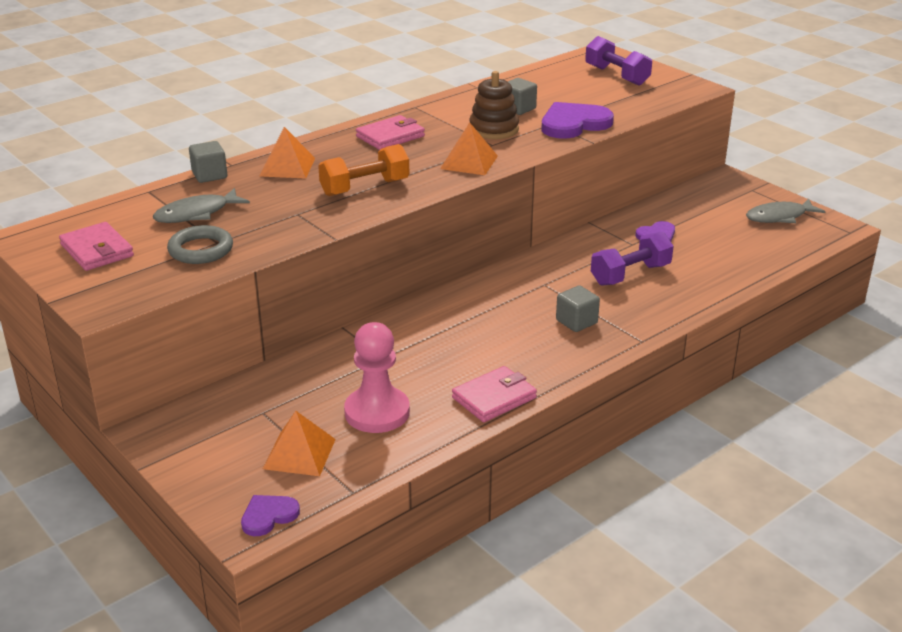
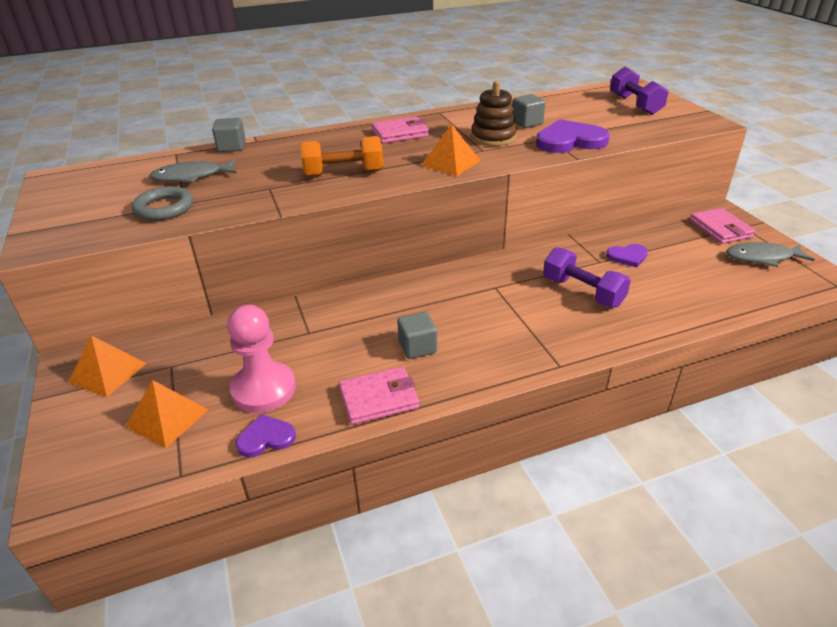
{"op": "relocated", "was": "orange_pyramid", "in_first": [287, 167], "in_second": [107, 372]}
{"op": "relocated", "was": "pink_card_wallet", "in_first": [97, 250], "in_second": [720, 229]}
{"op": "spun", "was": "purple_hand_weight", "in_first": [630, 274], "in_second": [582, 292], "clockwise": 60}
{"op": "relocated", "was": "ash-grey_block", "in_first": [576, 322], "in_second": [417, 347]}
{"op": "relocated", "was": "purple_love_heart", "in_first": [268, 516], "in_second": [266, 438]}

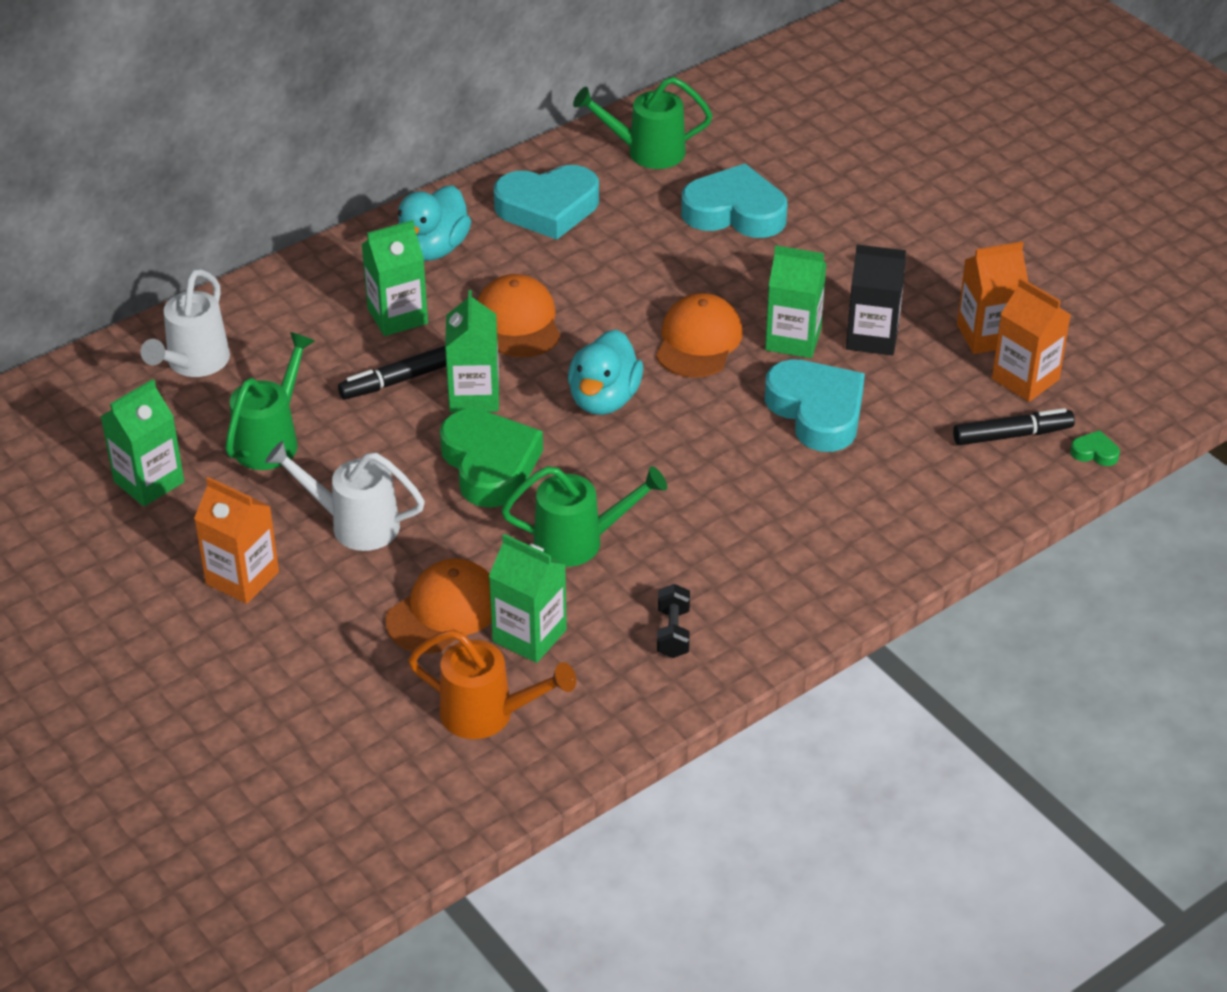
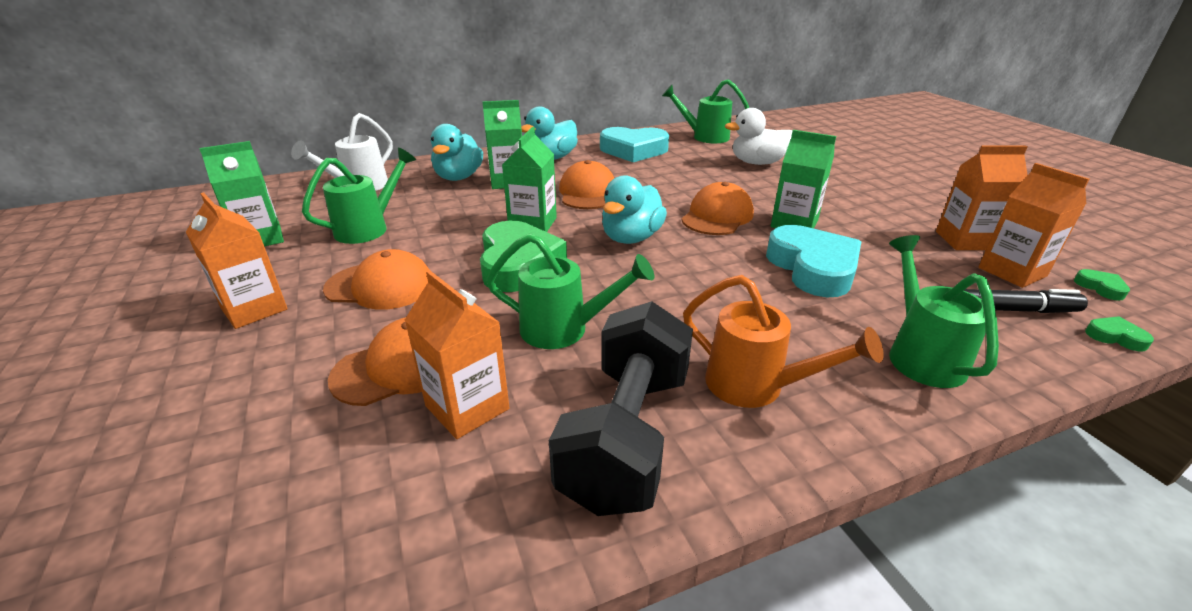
{"op": "exchanged", "was": "teal_love_heart", "now": "snow-white_rubber_duck", "in_first": [735, 212], "in_second": [757, 163]}
{"op": "missing", "was": "black_milk_carton", "in_first": [872, 337]}
{"op": "missing", "was": "black_felt_pen", "in_first": [396, 381]}
{"op": "exchanged", "was": "snow-white_sprinkling_can", "now": "orange_baseball_cap", "in_first": [355, 524], "in_second": [380, 286]}
{"op": "colour", "was": "emerald_milk_carton", "now": "orange_milk_carton", "in_first": [529, 635], "in_second": [467, 407]}
{"op": "size", "was": "black_hand_weight", "in_first": [673, 633], "in_second": [626, 436], "ratio": 2.36}
{"op": "relocated", "was": "orange_sprinkling_can", "in_first": [487, 715], "in_second": [756, 386]}
{"op": "appeared", "now": "teal_rubber_duck", "in_second": [459, 177]}
{"op": "appeared", "now": "emerald_sprinkling_can", "in_second": [920, 355]}
{"op": "appeared", "now": "emerald_love_heart", "in_second": [1100, 288]}

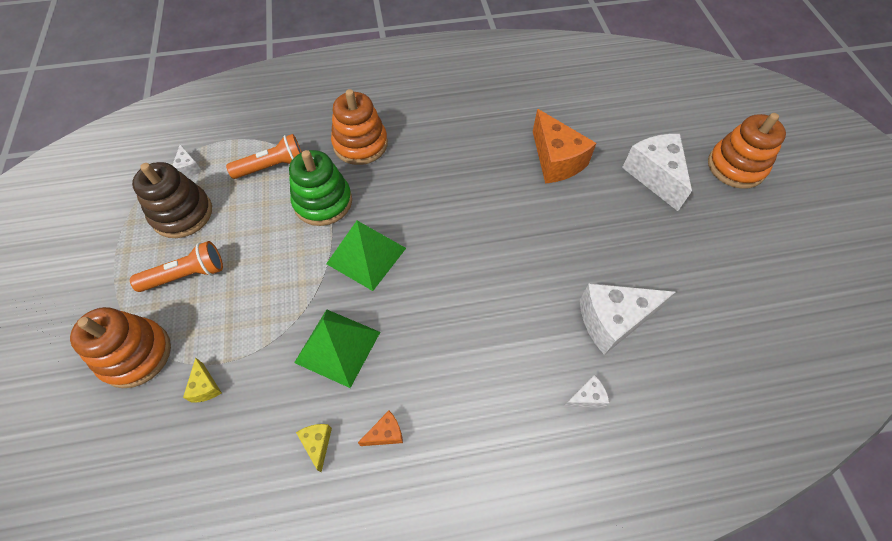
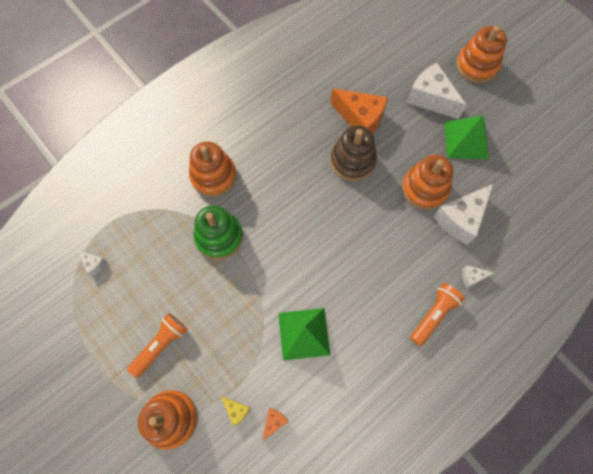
{"op": "relocated", "was": "orange_torch", "in_first": [272, 166], "in_second": [433, 315]}
{"op": "relocated", "was": "brown_ring_stacker", "in_first": [182, 214], "in_second": [352, 161]}
{"op": "relocated", "was": "emerald_pyramid", "in_first": [366, 256], "in_second": [466, 140]}
{"op": "spun", "was": "snow-white_piece_of_cheese", "in_first": [586, 397], "in_second": [472, 277], "clockwise": -135}
{"op": "relocated", "was": "orange_piece_of_cheese", "in_first": [385, 433], "in_second": [274, 422]}
{"op": "missing", "was": "golden_piece_of_cheese", "in_first": [317, 444]}
{"op": "appeared", "now": "orange_ring_stacker", "in_second": [424, 188]}

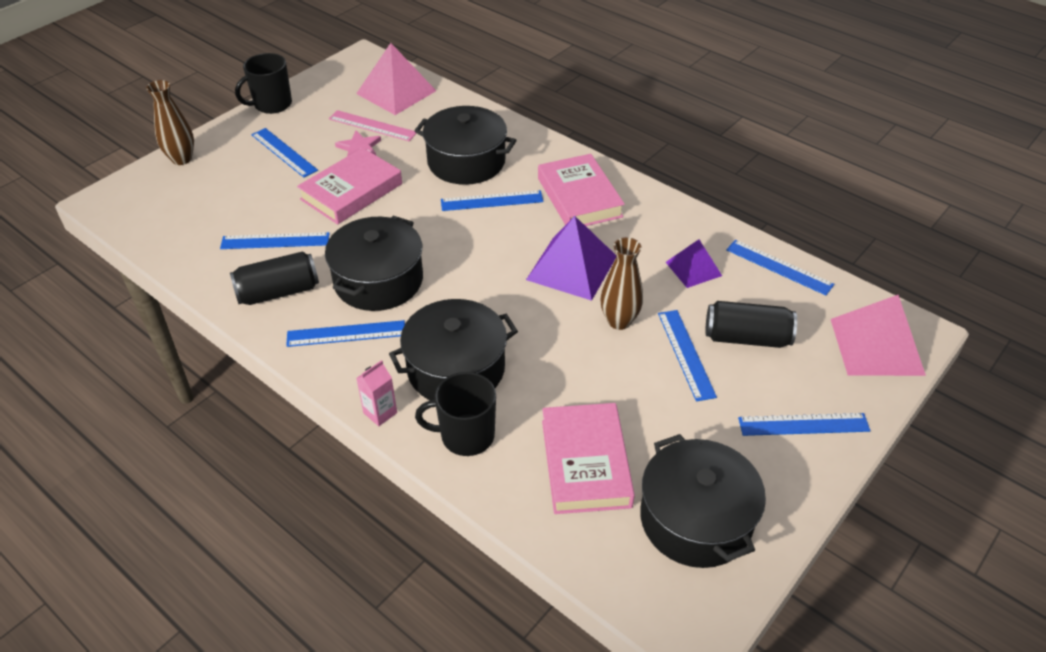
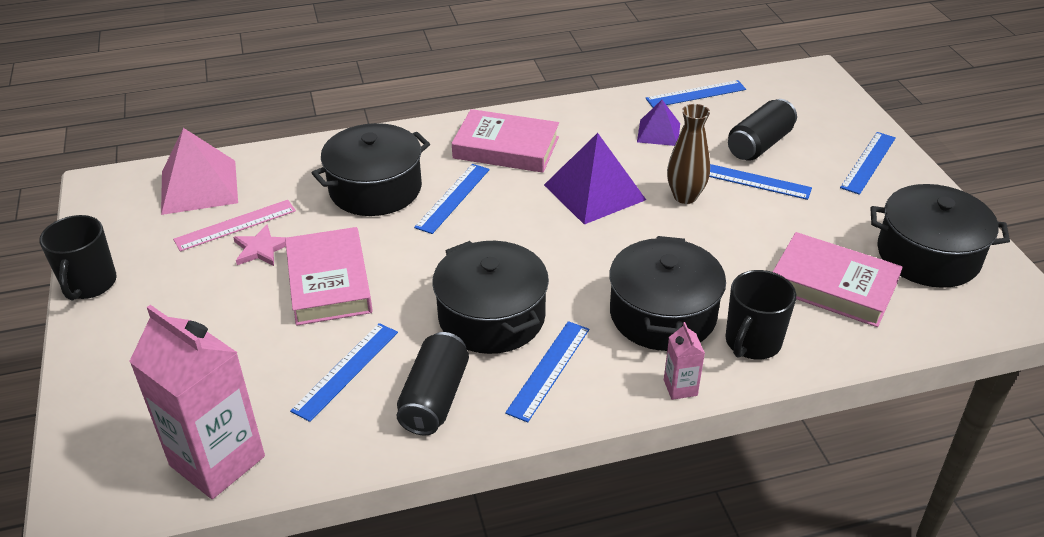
{"op": "missing", "was": "brown_vase", "in_first": [182, 159]}
{"op": "missing", "was": "cobalt_straightedge", "in_first": [284, 152]}
{"op": "missing", "was": "pink_pyramid", "in_first": [876, 346]}
{"op": "appeared", "now": "pink_milk_carton", "in_second": [217, 461]}

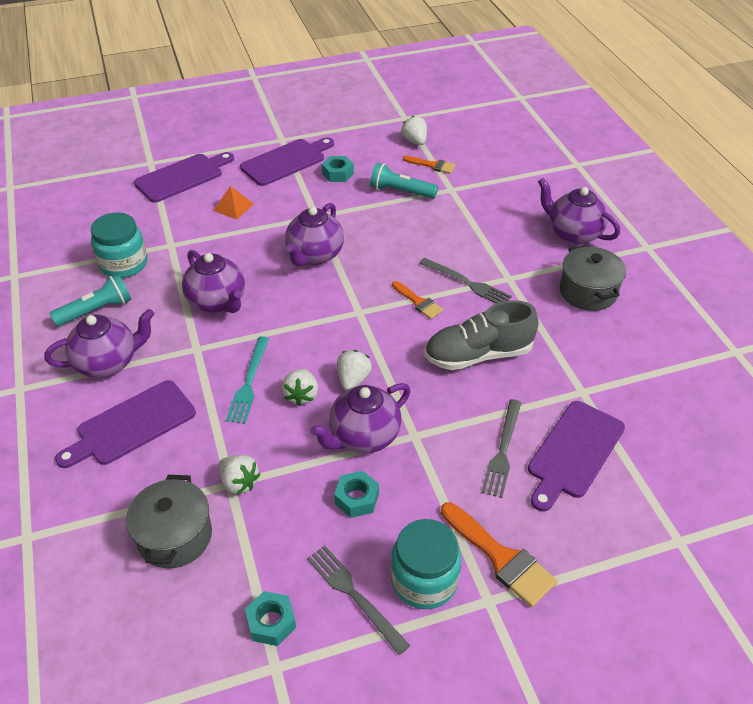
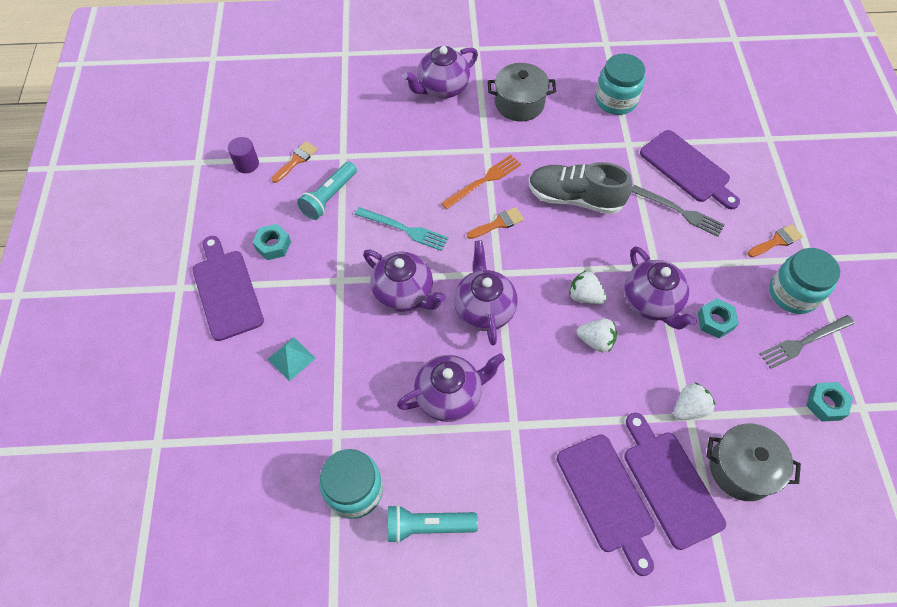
{"op": "exchanged", "was": "snow-white_toy_strawberry", "now": "purple_cylinder_shape", "in_first": [415, 141], "in_second": [247, 164]}
{"op": "relocated", "was": "purple_cutting_board", "in_first": [182, 177], "in_second": [670, 483]}
{"op": "colour", "was": "orange_pyramid", "now": "teal_pyramid", "in_first": [233, 207], "in_second": [291, 358]}
{"op": "colour", "was": "ash-grey_fork", "now": "orange_fork", "in_first": [467, 283], "in_second": [483, 181]}
{"op": "spun", "was": "teal_torch", "in_first": [96, 310], "in_second": [427, 526], "clockwise": -75}
{"op": "spun", "was": "ash-grey_lace-up_shoe", "in_first": [478, 355], "in_second": [575, 198], "clockwise": 105}
{"op": "relocated", "was": "purple_teapot", "in_first": [108, 363], "in_second": [484, 309]}
{"op": "relocated", "was": "teal_fork", "in_first": [249, 382], "in_second": [404, 229]}
{"op": "size", "was": "orange_paintbrush", "in_first": [501, 558], "in_second": [776, 241], "ratio": 0.6}
{"op": "appeared", "now": "teal_preserve_jar", "in_second": [615, 100]}

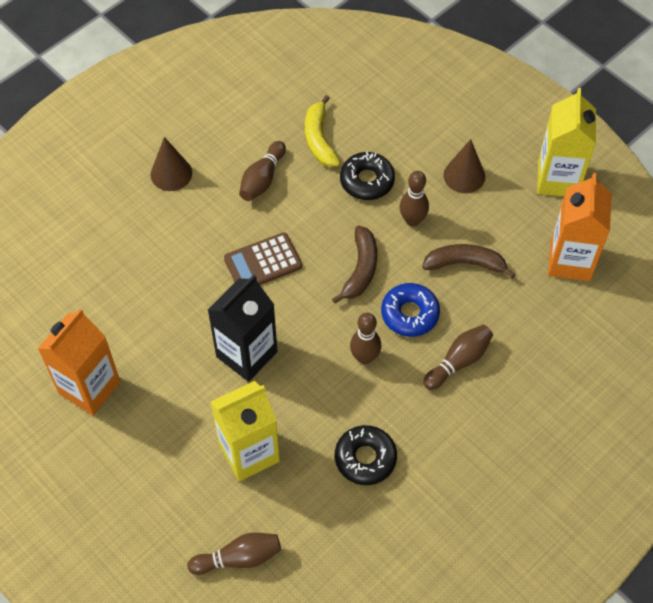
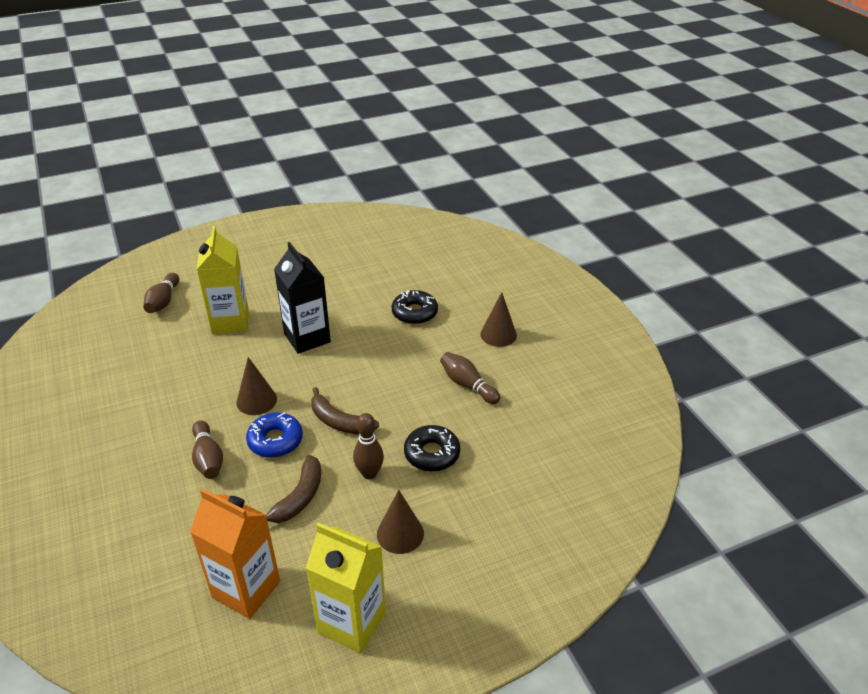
{"op": "missing", "was": "golden_toy_banana", "in_first": [319, 139]}
{"op": "missing", "was": "brown_pocket_calculator", "in_first": [263, 262]}
{"op": "missing", "was": "orange_milk_carton", "in_first": [89, 387]}
{"op": "exchanged", "was": "brown_tenpin", "now": "brown_cone", "in_first": [364, 357], "in_second": [256, 400]}
{"op": "relocated", "was": "black_doughnut", "in_first": [365, 458], "in_second": [414, 313]}

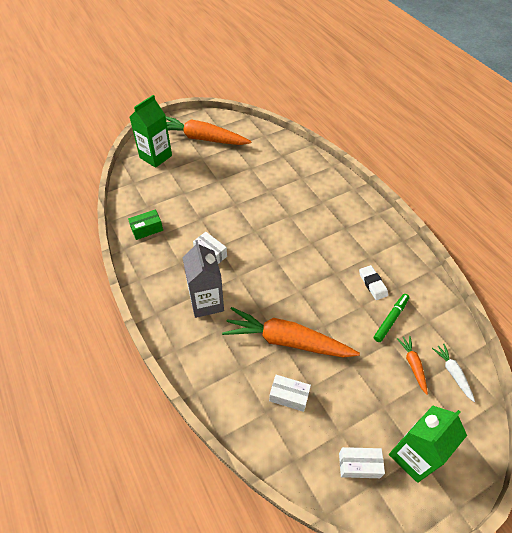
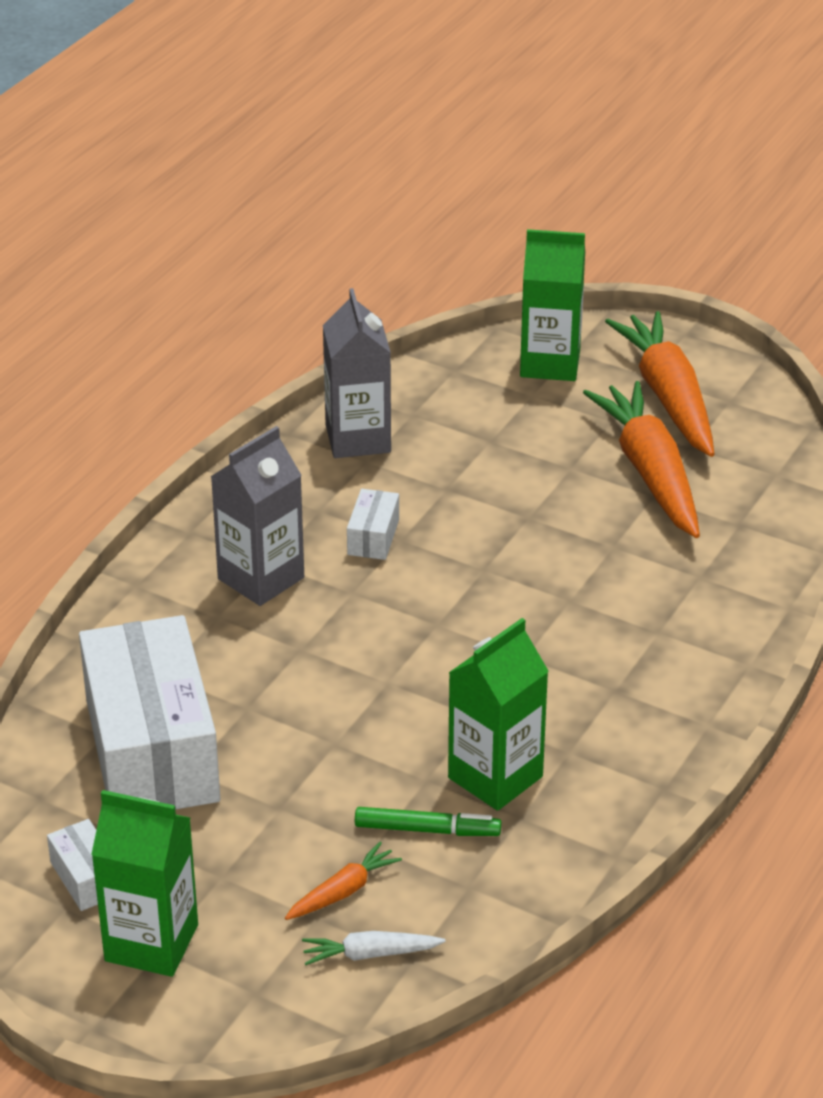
{"op": "exchanged", "was": "emerald_package", "now": "ash-grey_milk_carton", "in_first": [147, 229], "in_second": [358, 438]}
{"op": "exchanged", "was": "snow-white_pencil_eraser", "now": "emerald_milk_carton", "in_first": [372, 284], "in_second": [495, 777]}
{"op": "relocated", "was": "orange_carrot", "in_first": [287, 340], "in_second": [650, 472]}
{"op": "spun", "was": "snow-white_carrot", "in_first": [452, 373], "in_second": [370, 954], "clockwise": -135}
{"op": "size", "was": "snow-white_package", "in_first": [289, 396], "in_second": [152, 750], "ratio": 2.47}

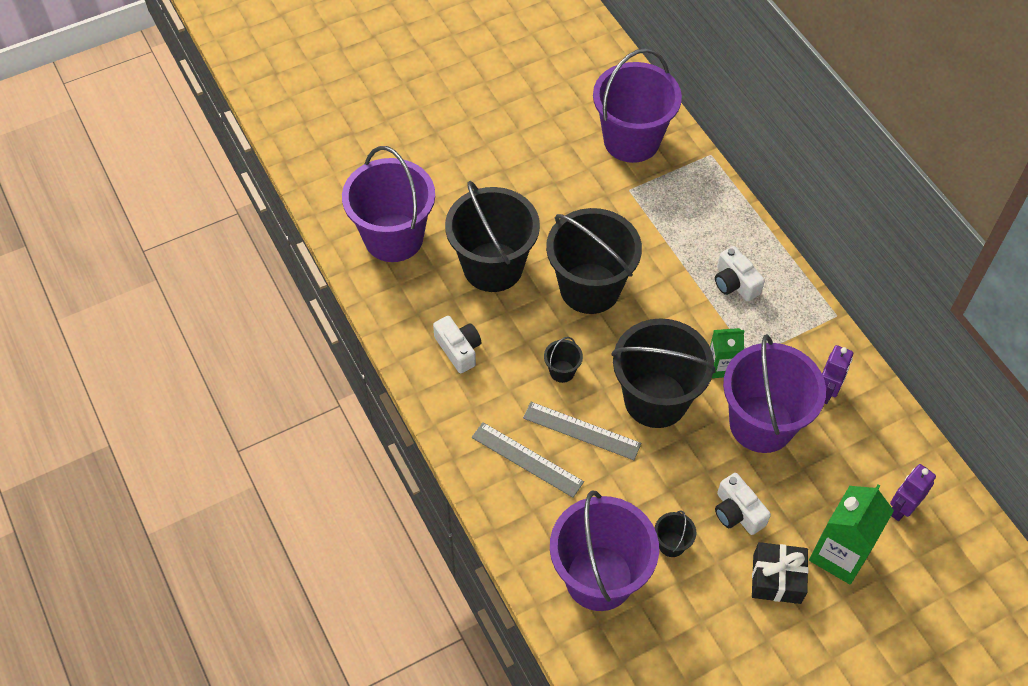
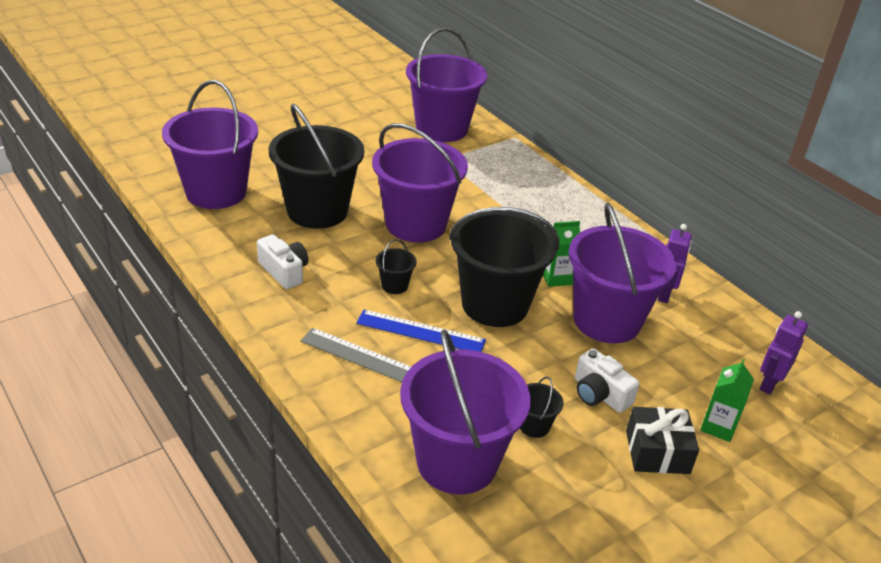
{"op": "colour", "was": "black_pail", "now": "purple_pail", "in_first": [590, 288], "in_second": [416, 224]}
{"op": "missing", "was": "snow-white_camera", "in_first": [735, 283]}
{"op": "colour", "was": "ash-grey_straightedge", "now": "cobalt_straightedge", "in_first": [581, 431], "in_second": [420, 332]}
{"op": "size", "was": "emerald_milk_carton", "in_first": [839, 554], "in_second": [718, 426], "ratio": 0.59}

